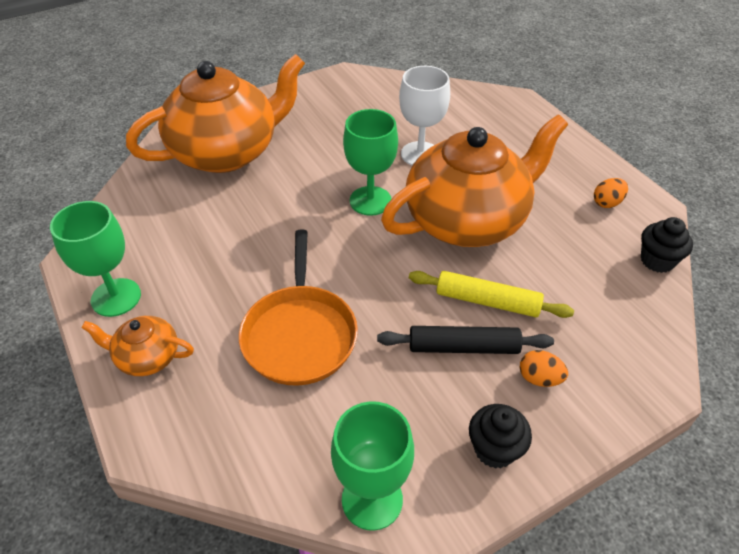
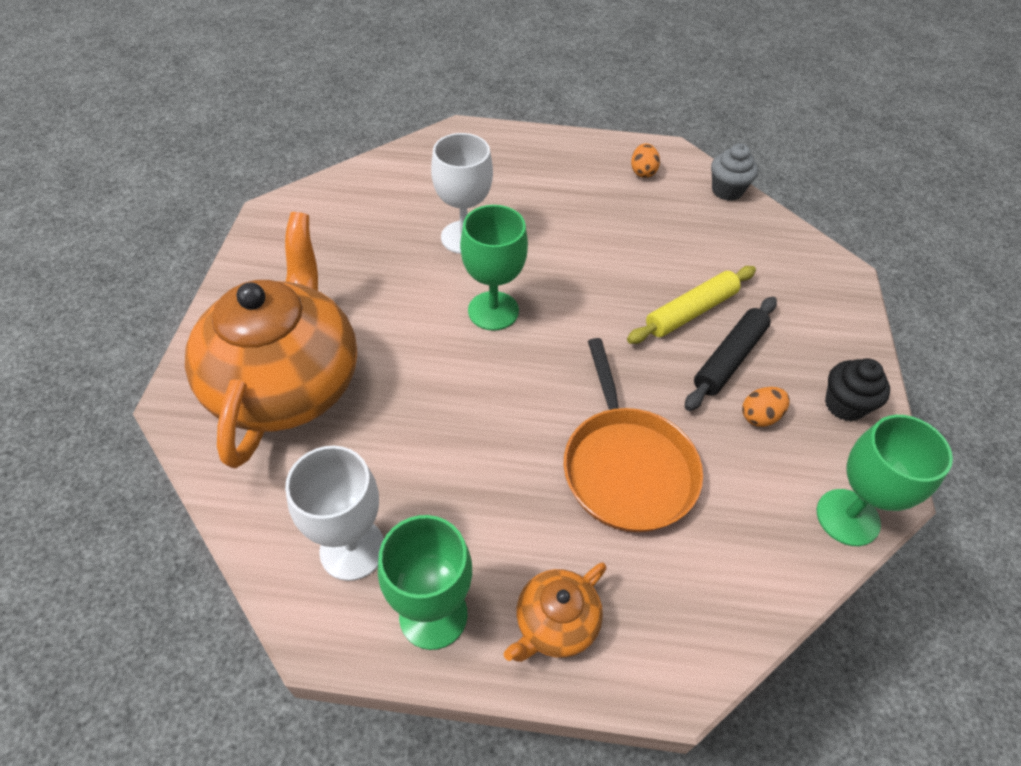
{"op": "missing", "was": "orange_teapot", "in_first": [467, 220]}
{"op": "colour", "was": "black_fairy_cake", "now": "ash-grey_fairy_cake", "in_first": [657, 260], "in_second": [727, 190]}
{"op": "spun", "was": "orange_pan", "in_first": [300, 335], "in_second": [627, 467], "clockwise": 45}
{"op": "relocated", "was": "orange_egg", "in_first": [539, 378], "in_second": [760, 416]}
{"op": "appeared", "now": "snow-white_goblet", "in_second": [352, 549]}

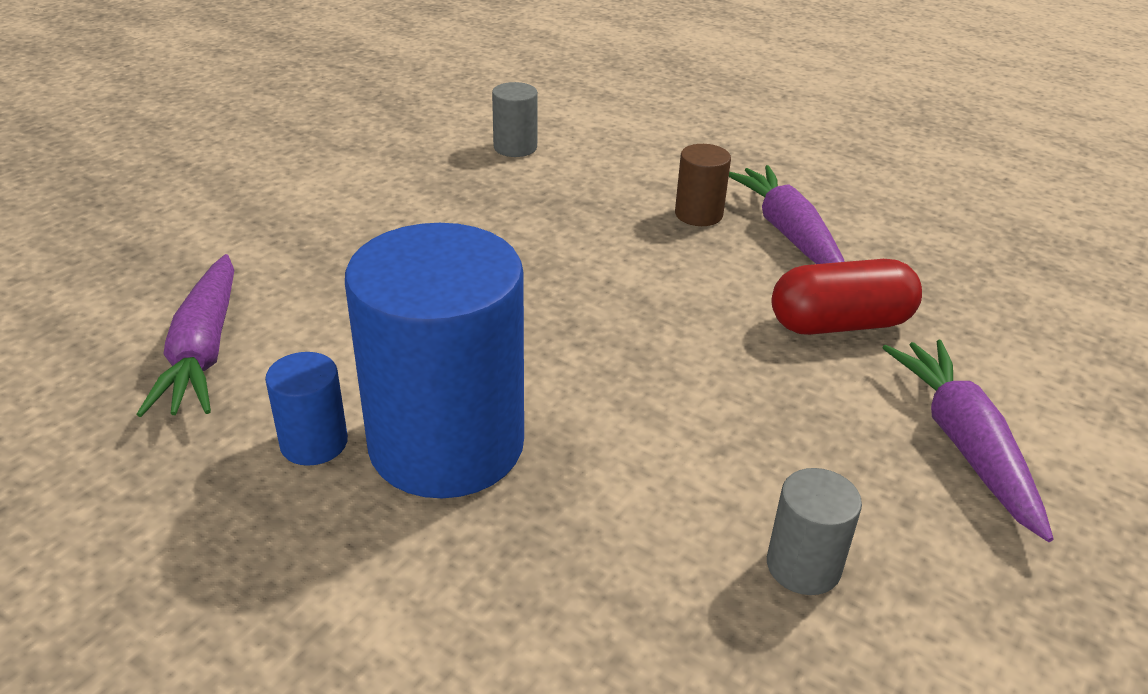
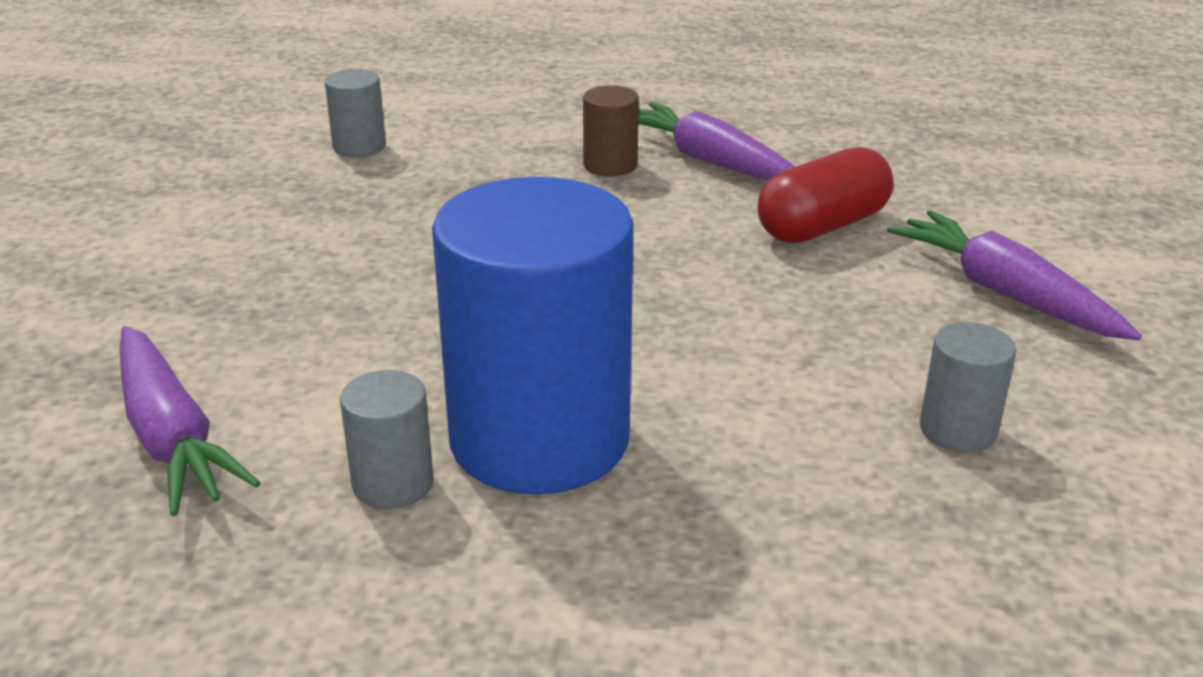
{"op": "colour", "was": "cobalt_cylinder_shape", "now": "ash-grey_cylinder_shape", "in_first": [314, 443], "in_second": [393, 483]}

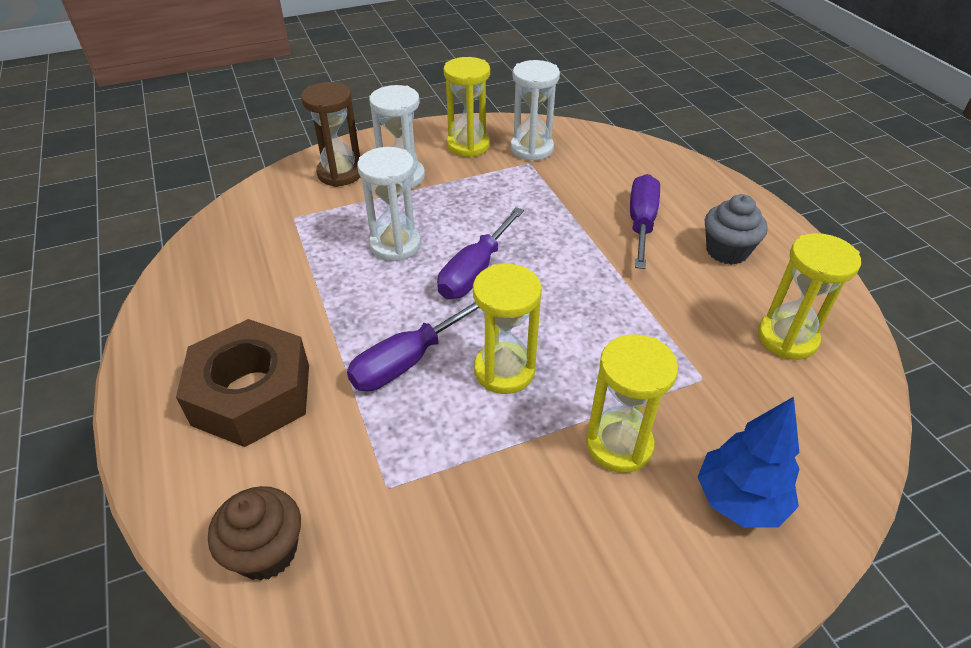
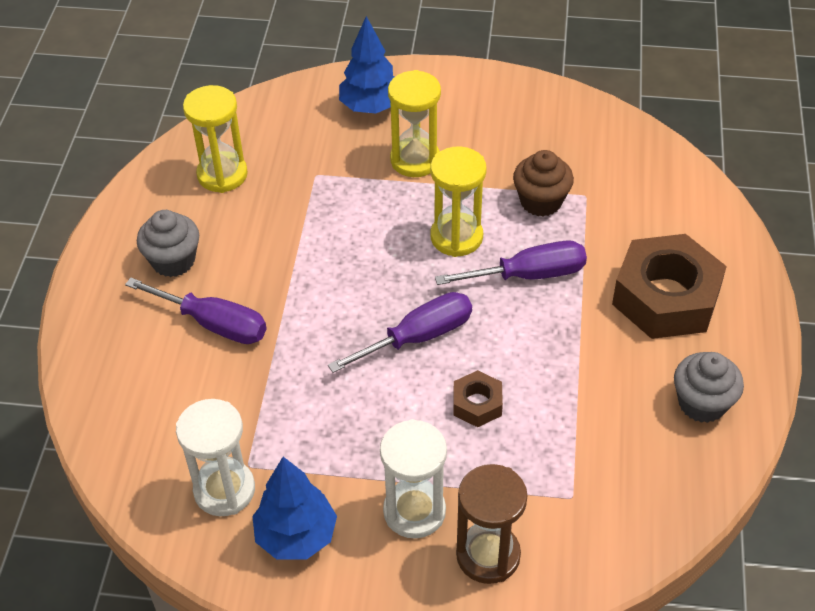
{"op": "exchanged", "was": "golden_hourglass", "now": "cobalt_toy_tree", "in_first": [468, 145], "in_second": [296, 536]}
{"op": "exchanged", "was": "snow-white_hourglass", "now": "brown_hex_nut", "in_first": [395, 245], "in_second": [477, 404]}
{"op": "spun", "was": "purple_flat_screwdriver", "in_first": [641, 223], "in_second": [214, 324], "clockwise": -105}
{"op": "relocated", "was": "brown_fairy_cake", "in_first": [266, 551], "in_second": [541, 201]}
{"op": "appeared", "now": "ash-grey_fairy_cake", "in_second": [702, 403]}

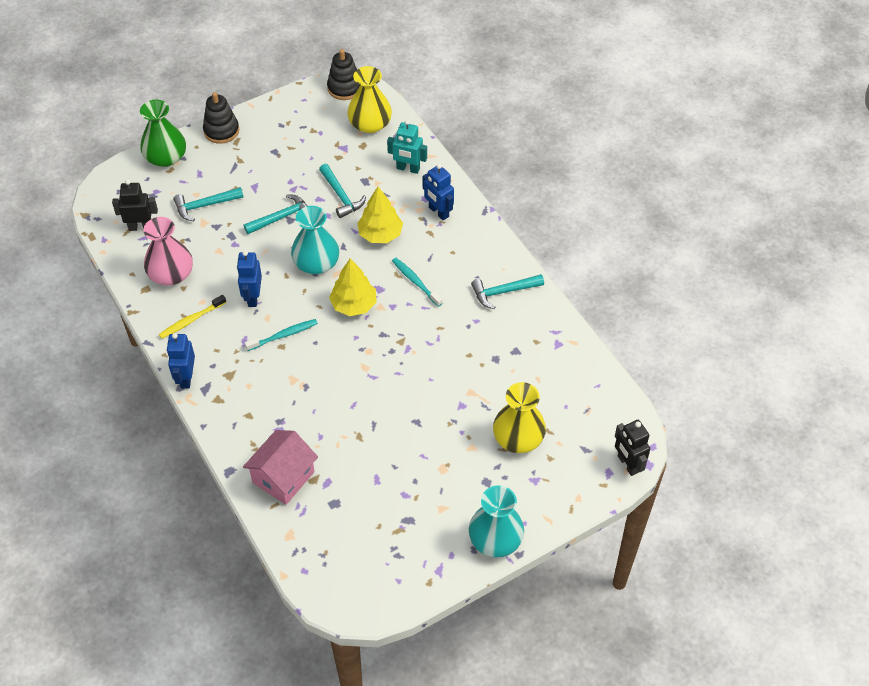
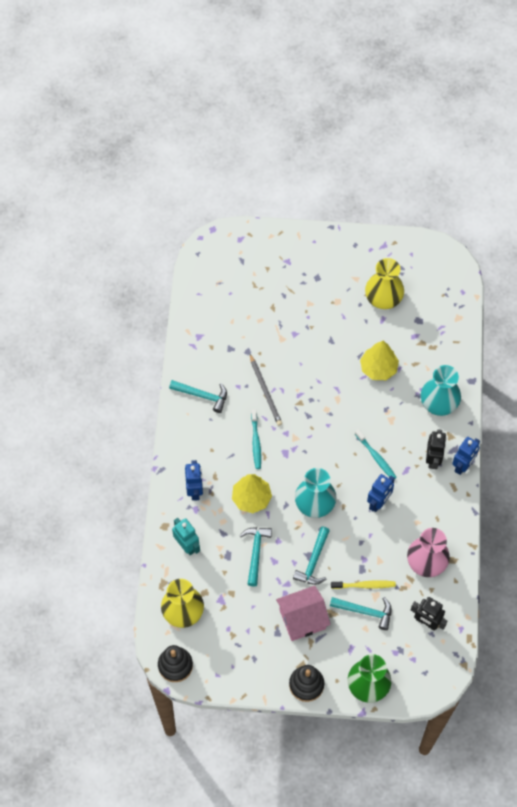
{"op": "spun", "was": "teal_claw_hammer", "in_first": [281, 217], "in_second": [313, 561], "clockwise": -75}
{"op": "relocated", "was": "golden_toy_tree", "in_first": [354, 305], "in_second": [378, 368]}
{"op": "relocated", "was": "golden_toothbrush", "in_first": [191, 320], "in_second": [364, 585]}
{"op": "spun", "was": "teal_toothbrush", "in_first": [283, 335], "in_second": [376, 457], "clockwise": -135}
{"op": "relocated", "was": "golden_vase", "in_first": [518, 438], "in_second": [383, 297]}
{"op": "relocated", "was": "black_robot", "in_first": [627, 464], "in_second": [433, 459]}
{"op": "relocated", "was": "pink_house", "in_first": [283, 477], "in_second": [302, 619]}
{"op": "relocated", "was": "teal_vase", "in_first": [495, 539], "in_second": [439, 402]}
{"op": "appeared", "now": "ash-grey_wooden_pencil", "in_second": [265, 391]}

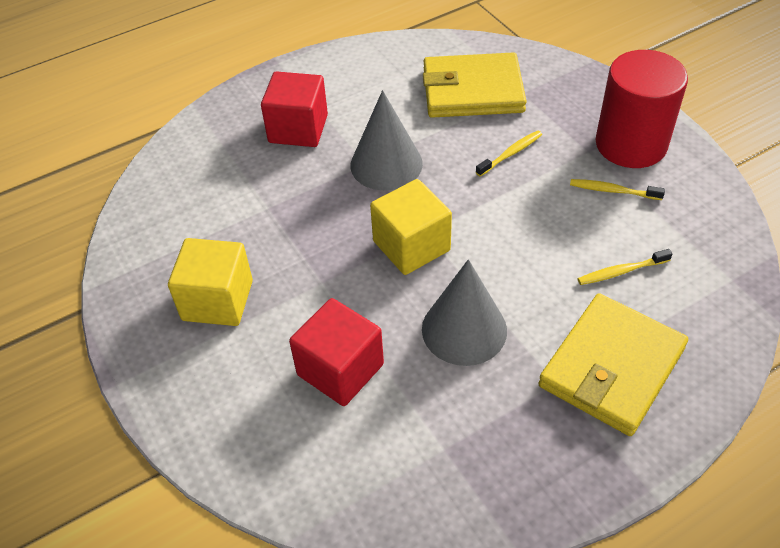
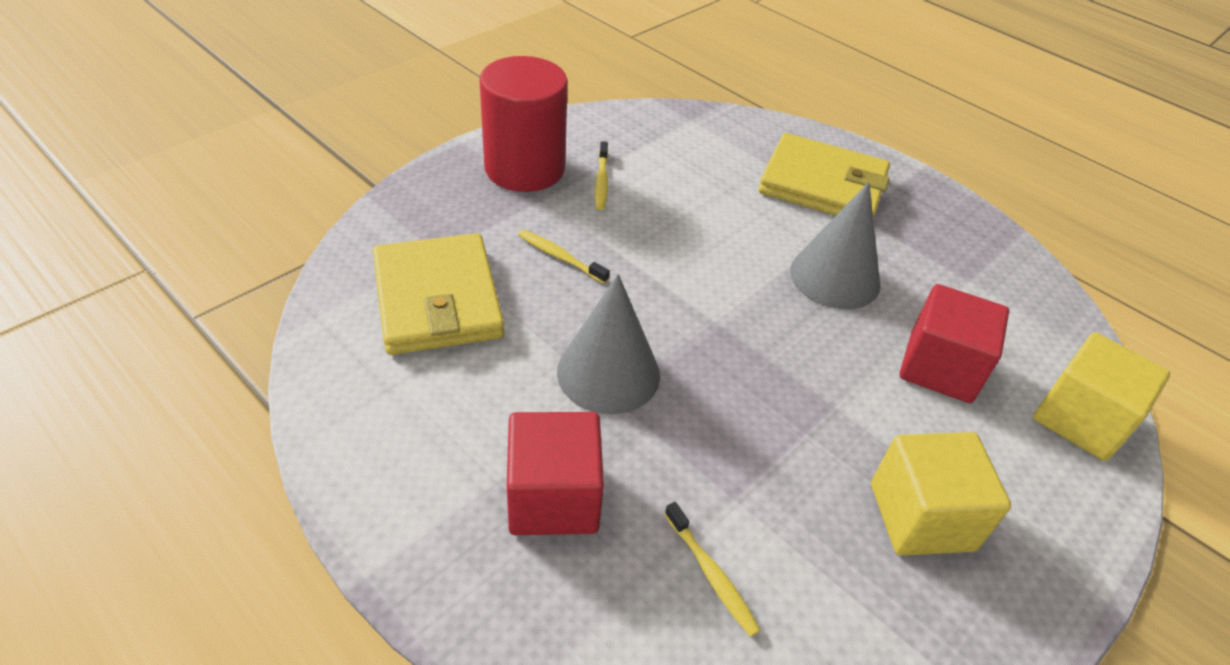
{"op": "relocated", "was": "golden_block", "in_first": [411, 246], "in_second": [1081, 420]}
{"op": "relocated", "was": "golden_toothbrush", "in_first": [621, 272], "in_second": [711, 574]}

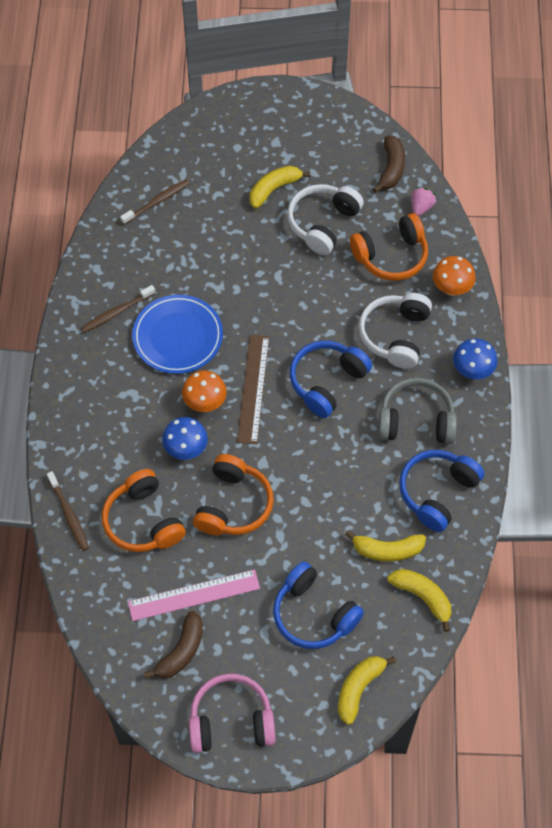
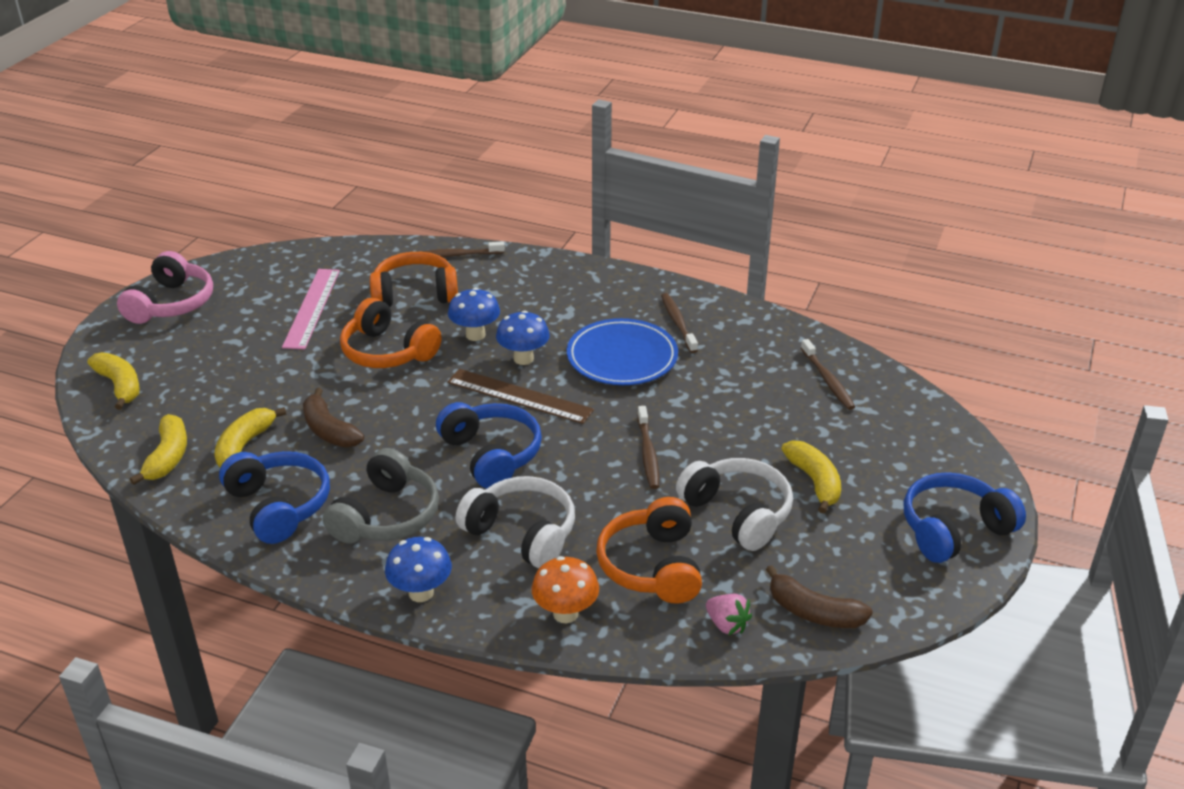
{"op": "colour", "was": "orange_fungus", "now": "cobalt_fungus", "in_first": [205, 403], "in_second": [523, 358]}
{"op": "relocated", "was": "cobalt_headphones", "in_first": [313, 614], "in_second": [954, 530]}
{"op": "spun", "was": "golden_toy_banana", "in_first": [422, 597], "in_second": [168, 457], "clockwise": -60}
{"op": "relocated", "was": "brown_toy_banana", "in_first": [181, 651], "in_second": [329, 430]}
{"op": "appeared", "now": "brown_toothbrush", "in_second": [648, 453]}

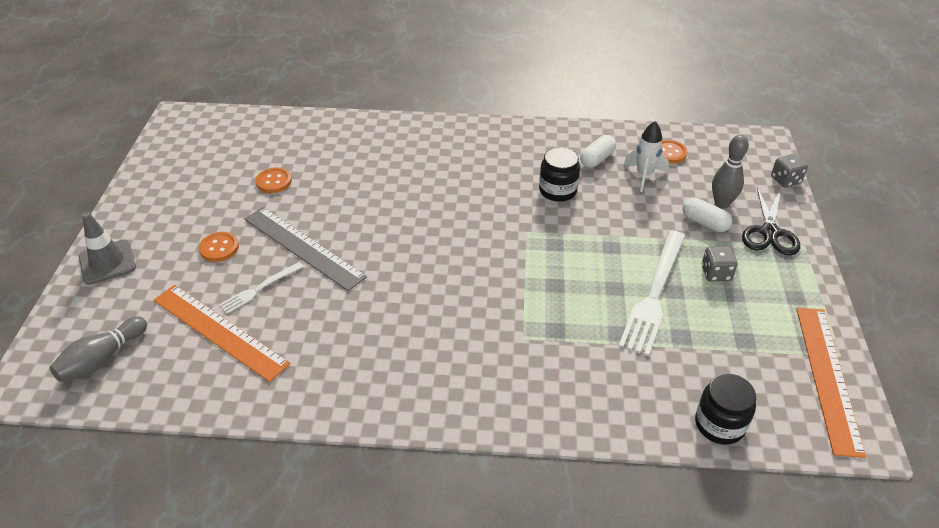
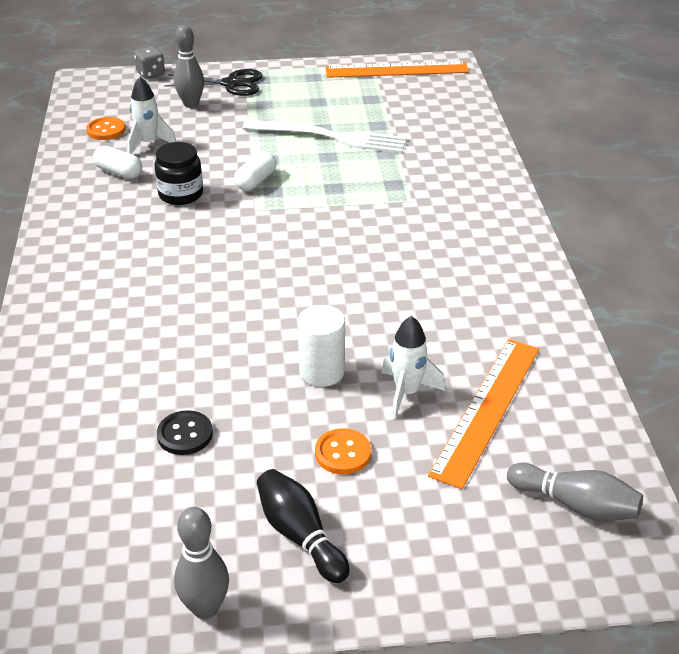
{"op": "colour", "was": "orange_sewing_button", "now": "black_sewing_button", "in_first": [274, 181], "in_second": [185, 434]}
{"op": "relocated", "was": "snow-white_pill_shape", "in_first": [704, 223], "in_second": [256, 181]}
{"op": "exchanged", "was": "ash-grey_straightedge", "now": "snow-white_cylinder_shape", "in_first": [303, 247], "in_second": [322, 372]}
{"op": "missing", "was": "ash-grey_road_cone", "in_first": [107, 262]}
{"op": "missing", "was": "ash-grey_dice", "in_first": [716, 273]}
{"op": "exchanged", "was": "snow-white_fork", "now": "snow-white_spaceship", "in_first": [259, 289], "in_second": [407, 393]}
{"op": "missing", "was": "black_preserve_jar", "in_first": [719, 424]}
{"op": "appeared", "now": "black_tenpin", "in_second": [300, 535]}
{"op": "appeared", "now": "ash-grey_tenpin", "in_second": [205, 608]}

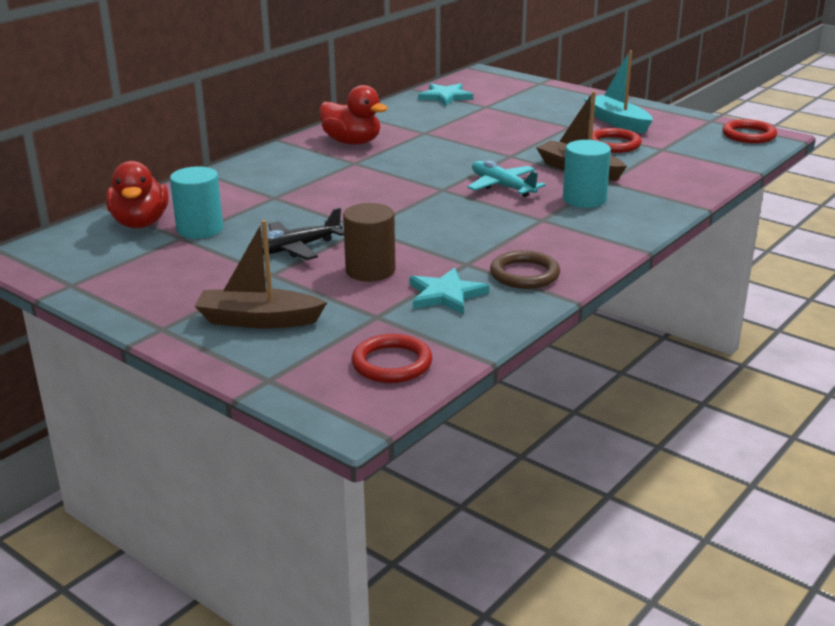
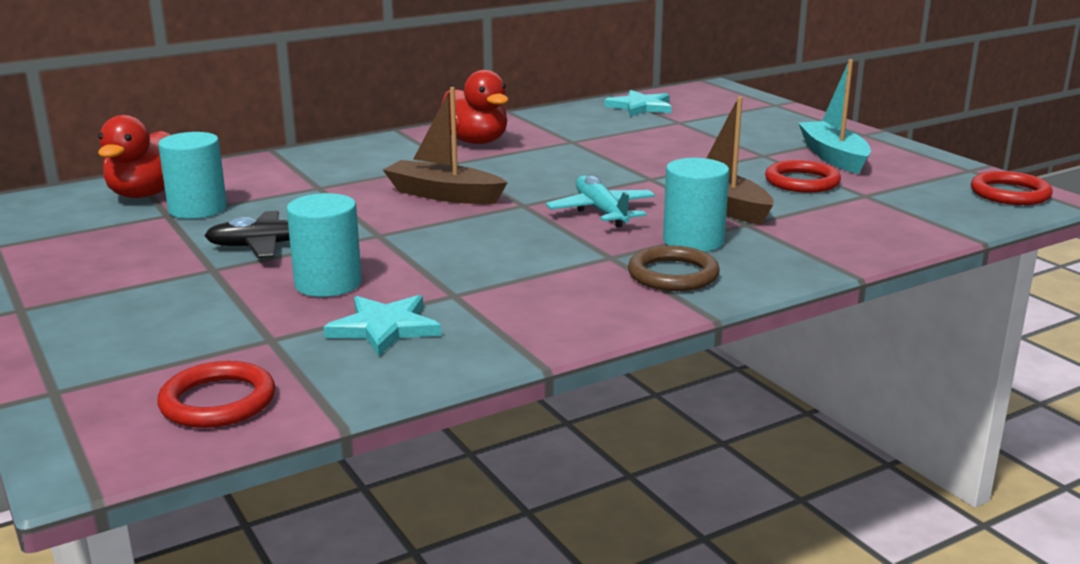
{"op": "colour", "was": "brown_cylinder_shape", "now": "teal_cylinder_shape", "in_first": [370, 270], "in_second": [328, 283]}
{"op": "relocated", "was": "brown_toy_boat", "in_first": [258, 320], "in_second": [443, 195]}
{"op": "relocated", "was": "brown_torus", "in_first": [524, 274], "in_second": [673, 274]}

